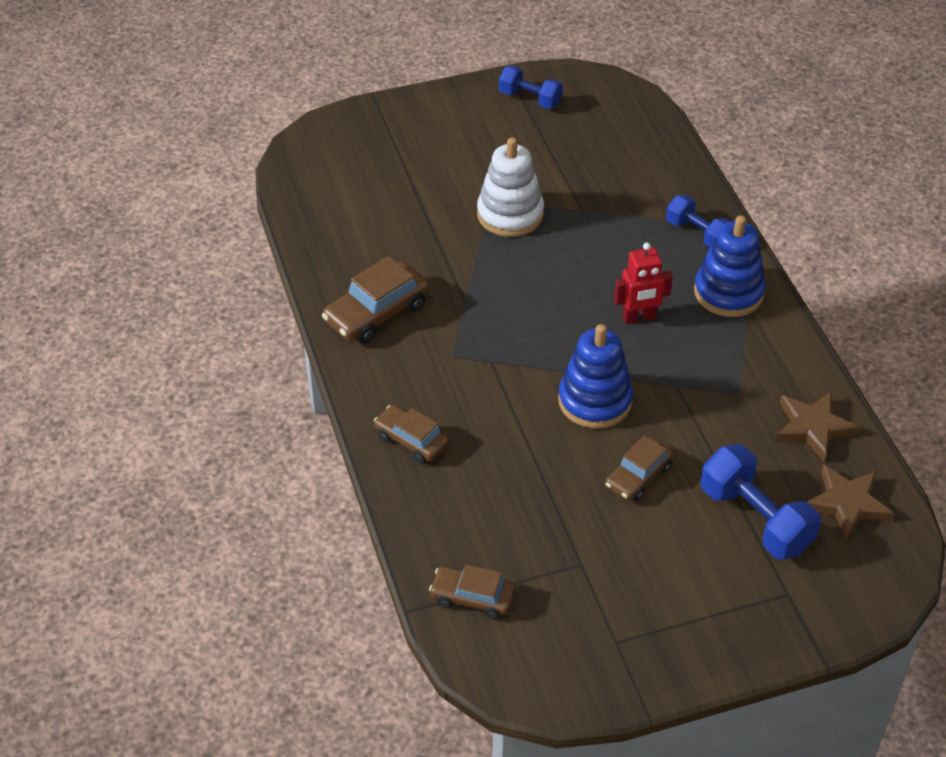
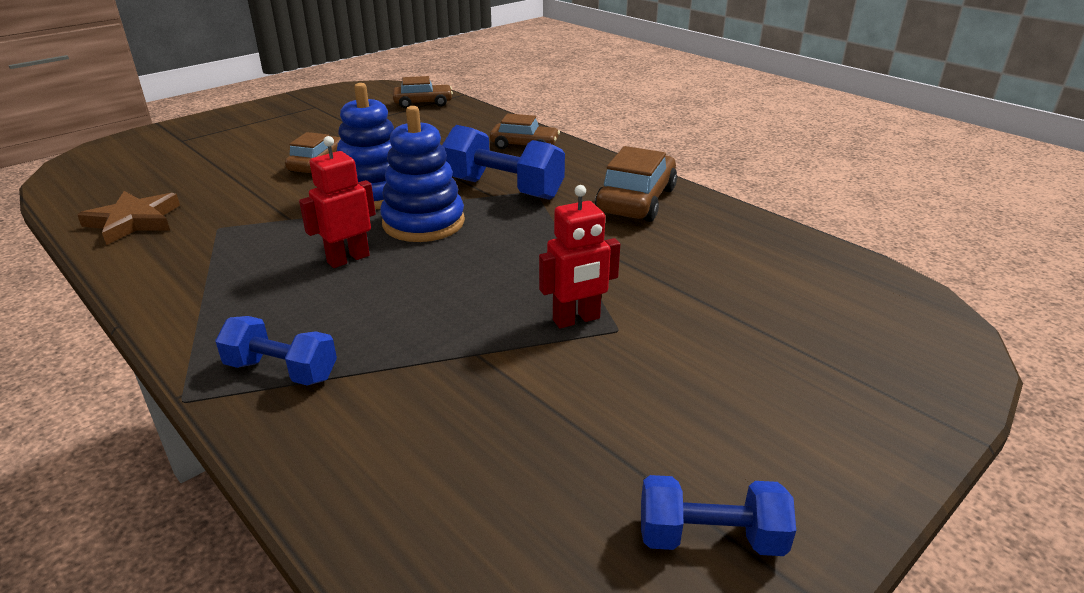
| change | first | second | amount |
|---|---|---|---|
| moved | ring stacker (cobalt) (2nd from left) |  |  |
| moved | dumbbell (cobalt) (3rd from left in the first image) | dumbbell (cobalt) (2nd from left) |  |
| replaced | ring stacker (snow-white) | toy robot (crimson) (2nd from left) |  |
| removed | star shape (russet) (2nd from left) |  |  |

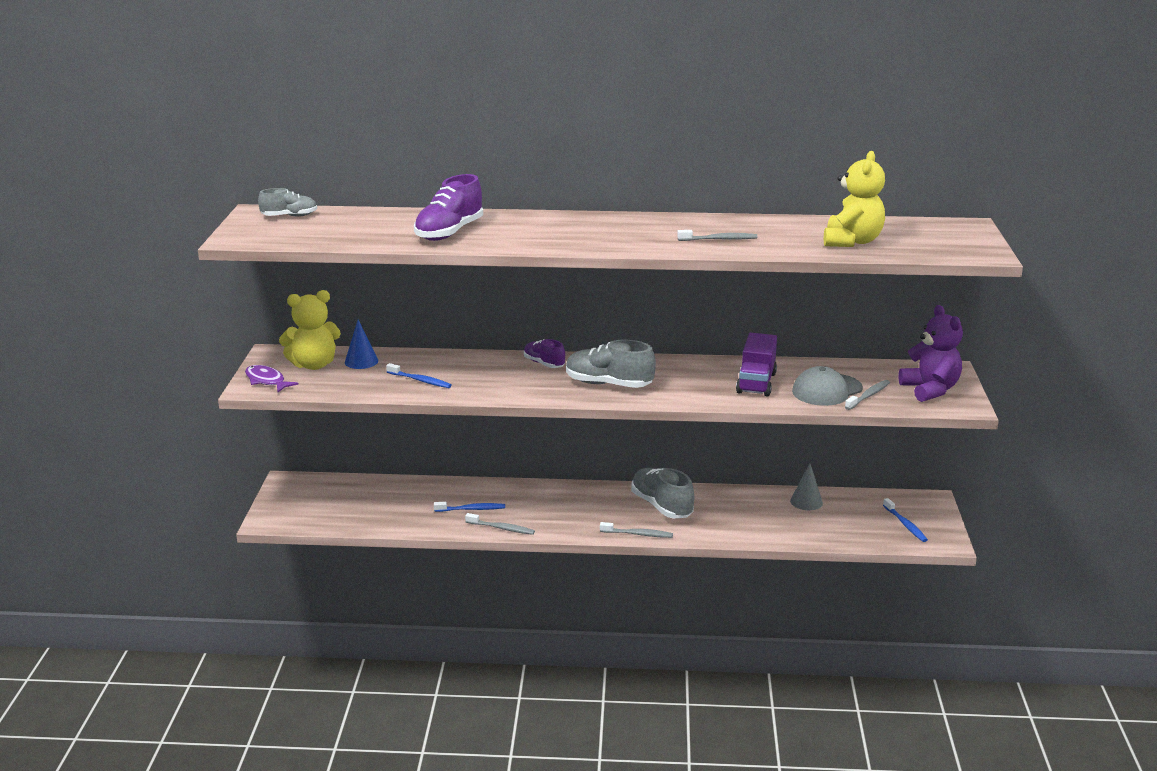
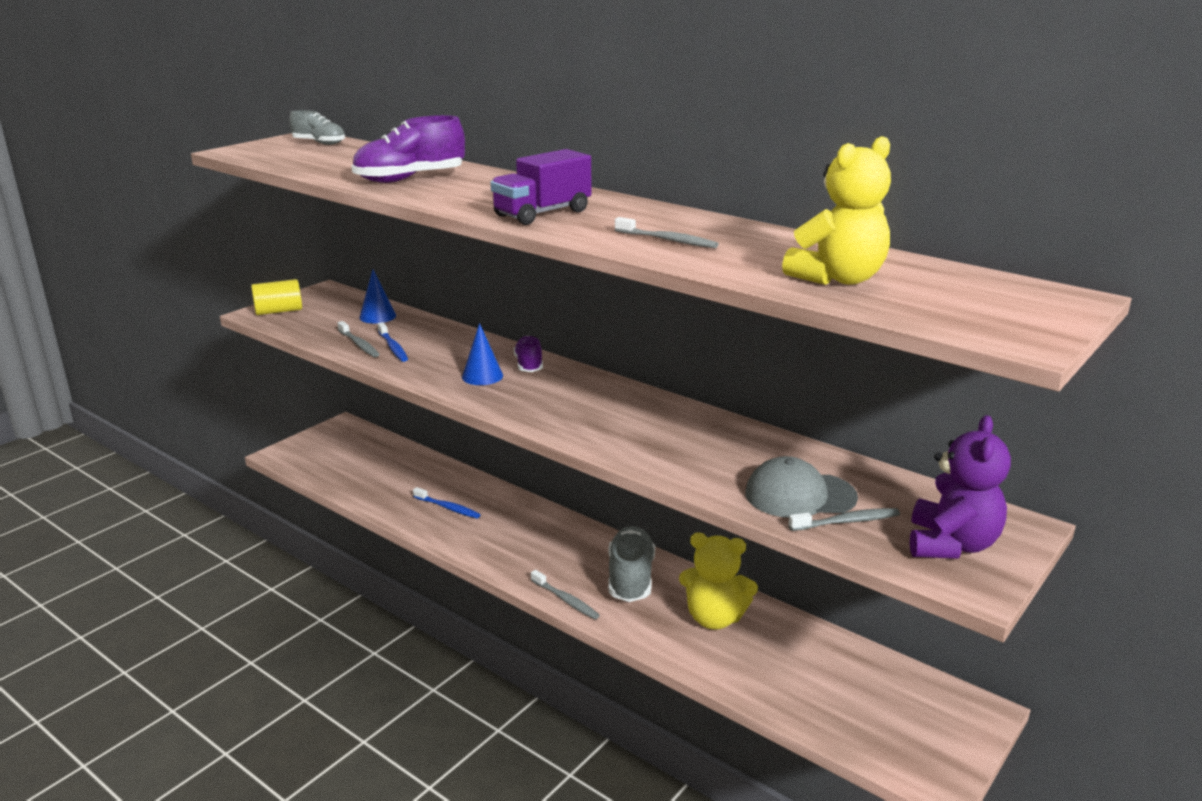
| change | first | second | amount |
|---|---|---|---|
| replaced | fish (violet) | cylinder shape (yellow) |  |
| moved | dental brush (gray) (1st from left) |  |  |
| added |  | cone shape (cobalt) (2nd from left) |  |
| moved | toy truck (violet) |  |  |
| moved | teddy bear (yellow) (1st from left) |  |  |
| removed | sneaker (gray) (2nd from left) |  |  |
| removed | cone shape (gray) |  |  |
| removed | dental brush (cobalt) (3rd from left) |  |  |

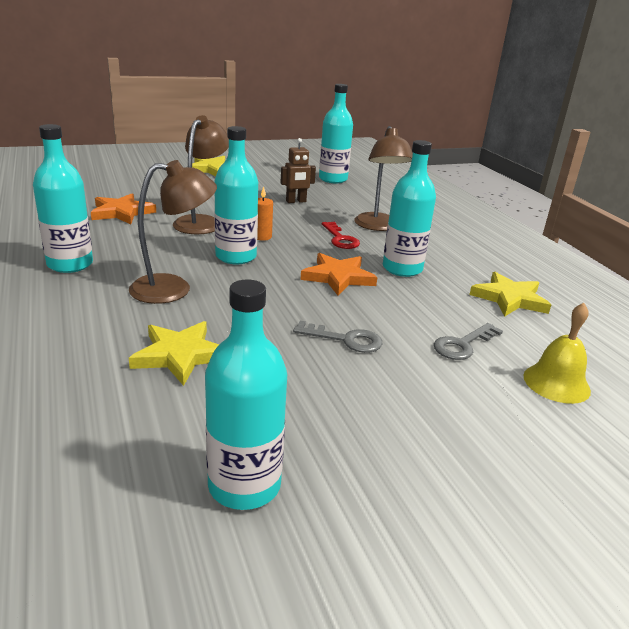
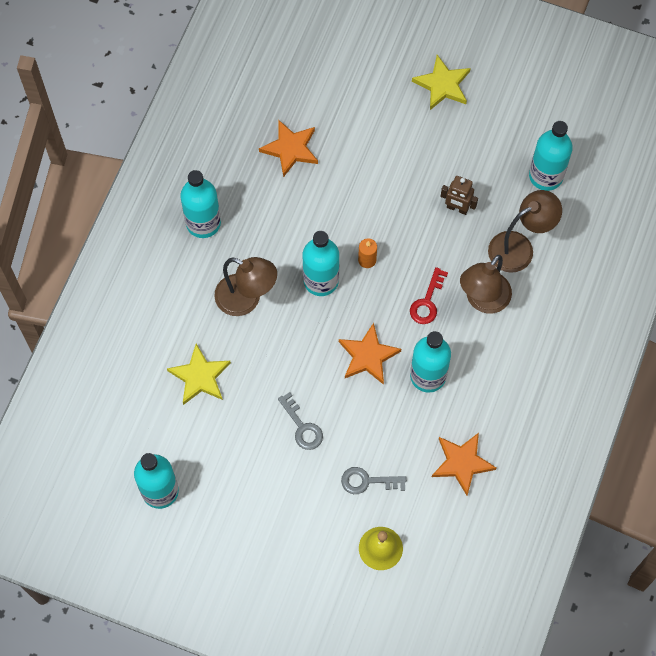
| change | first | second | amount |
|---|---|---|---|
| recoloured | star shape (yellow) (3rd from left) | star shape (orange) (3rd from left) |  |
| moved | desk lamp (russet) (2nd from left in the first image) | desk lamp (russet) (3rd from left) |  |

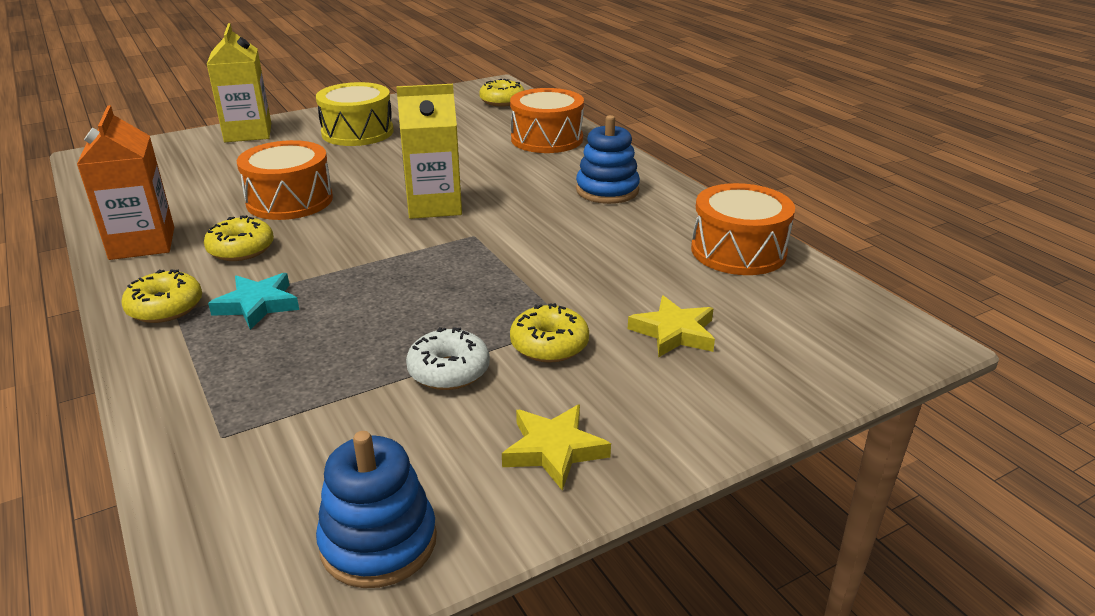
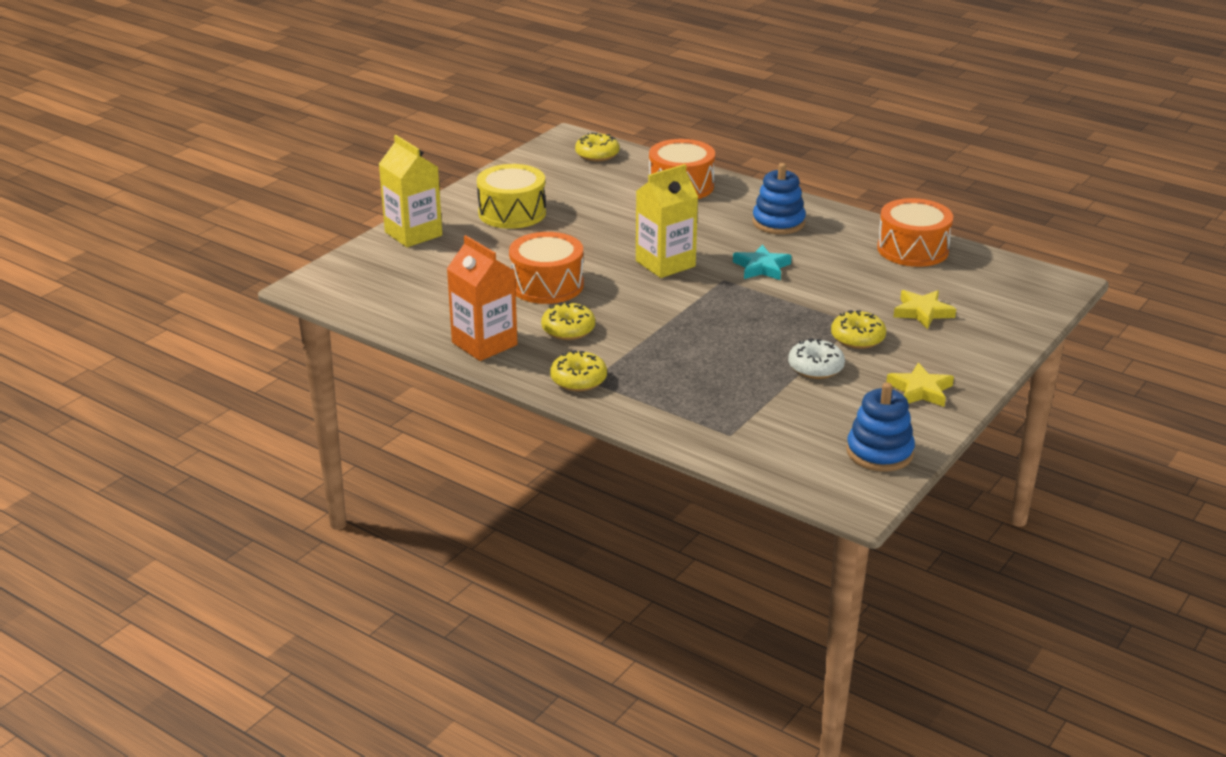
| change | first | second | amount |
|---|---|---|---|
| moved | star shape (turquoise) |  |  |

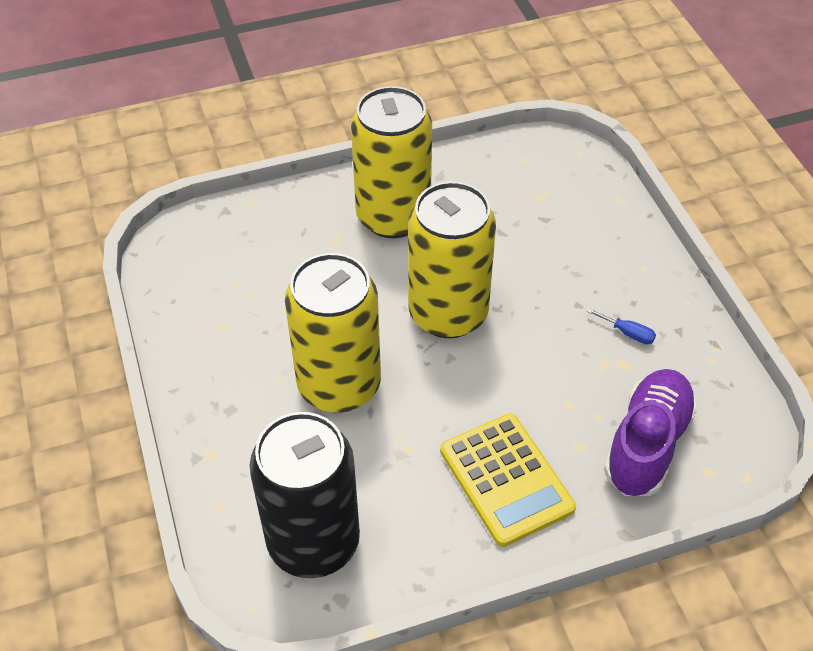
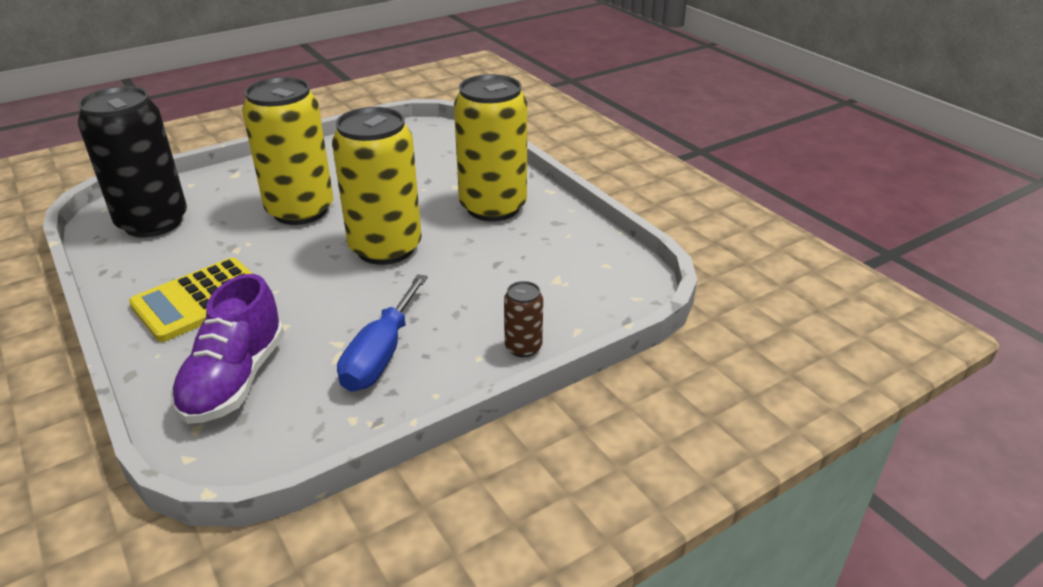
| change | first | second | amount |
|---|---|---|---|
| turned | sneaker (violet) |  | 90 degrees clockwise |
| resized | hand screwdriver (cobalt) |  | x2.29 |
| added |  | can (russet) |  |

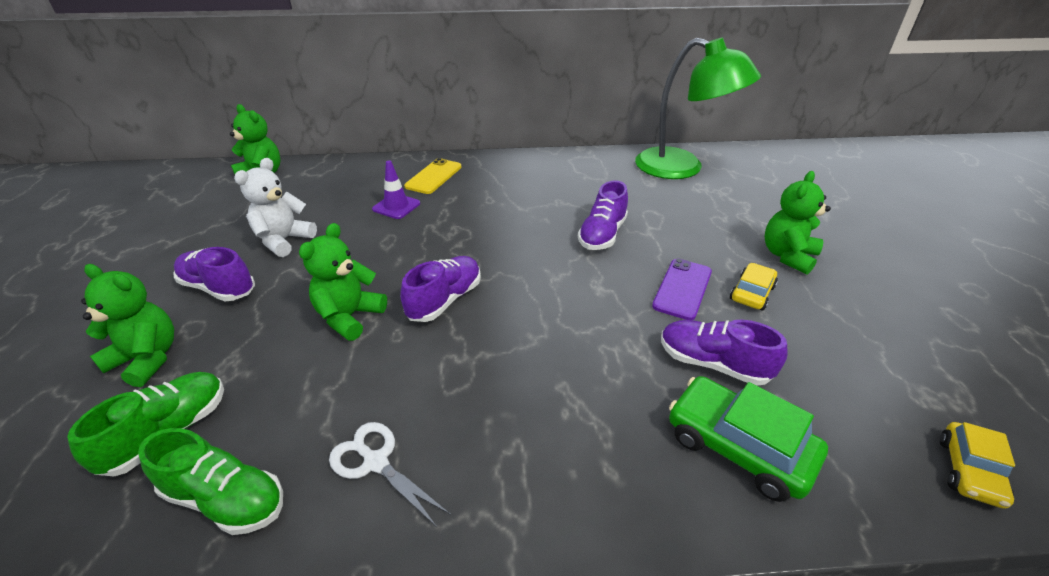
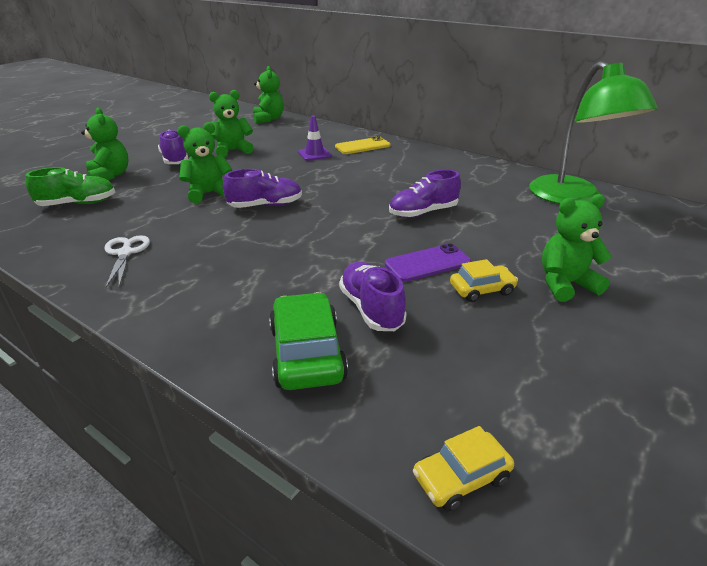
| change | first | second | amount |
|---|---|---|---|
| recoloured | teddy bear (snow-white) | teddy bear (emerald) (3rd from left) |  |
| removed | sneaker (emerald) (2nd from left) |  |  |

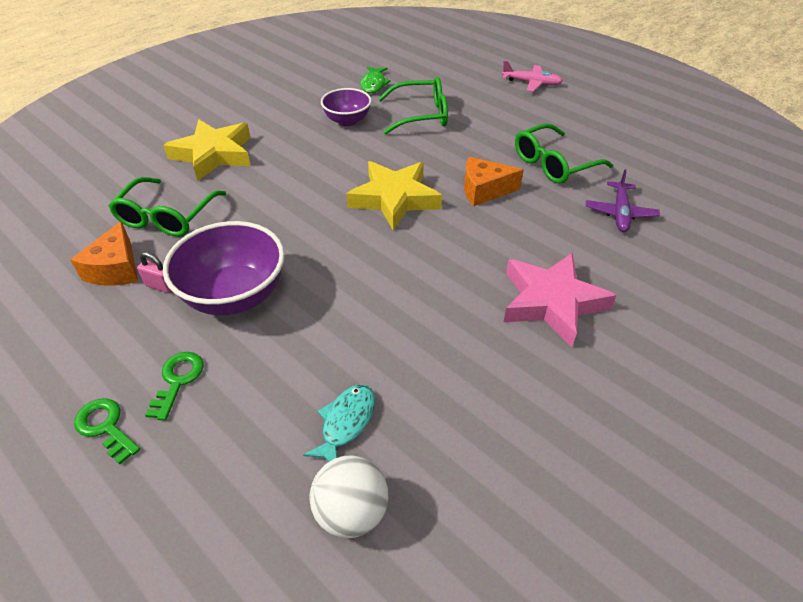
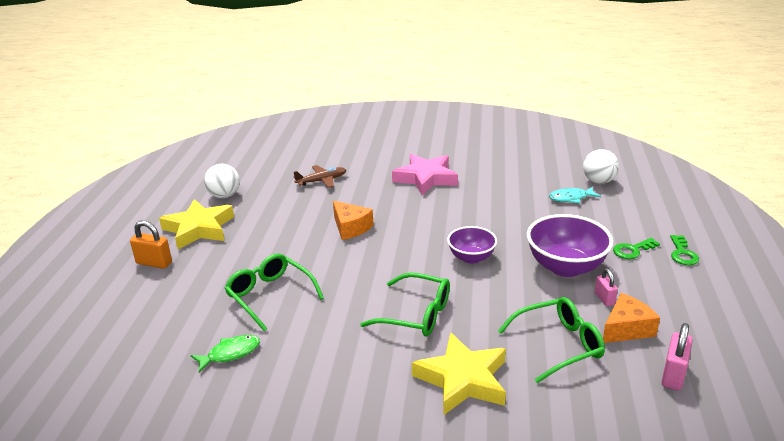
| change | first | second | amount |
|---|---|---|---|
| replaced | aeroplane (pink) | small lock (orange) |  |
| moved | star shape (yellow) (2nd from left in the first image) | star shape (yellow) (1st from left) |  |
| added |  | ball (snow-white) (1st from left) |  |
| recoloured | aeroplane (violet) | aeroplane (russet) |  |
| moved | eyeglasses (emerald) (3rd from left in the first image) | eyeglasses (emerald) (2nd from left) |  |
| moved | deep dish (violet) (2nd from left in the first image) | deep dish (violet) (1st from left) |  |
| added |  | small lock (pink) (2nd from left) |  |

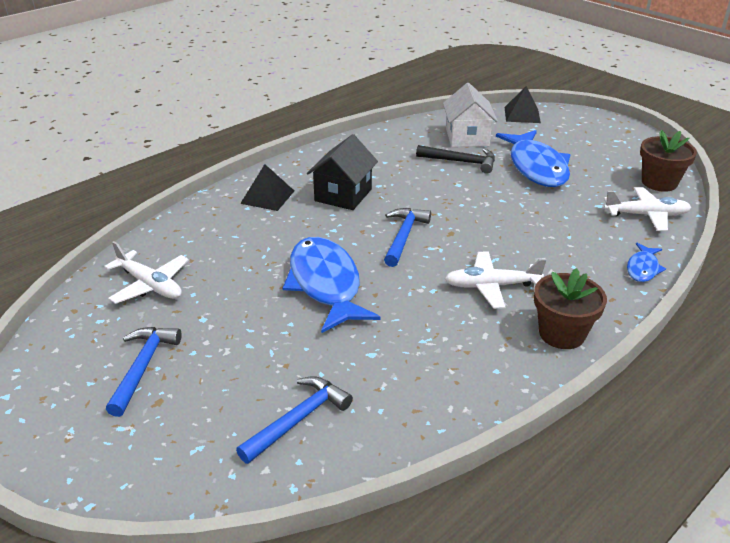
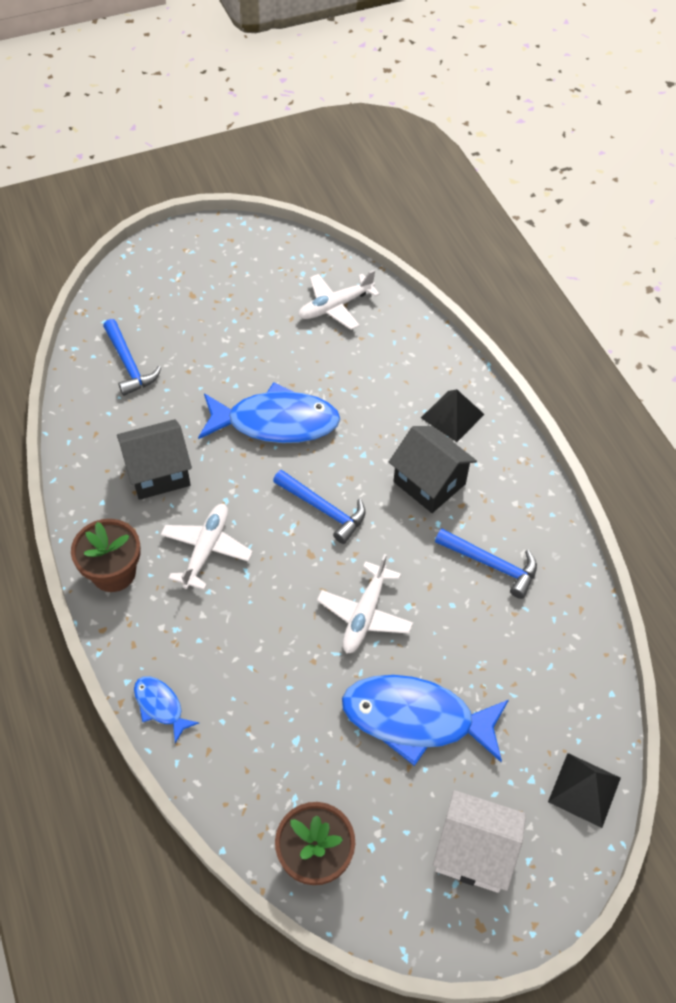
| change | first | second | amount |
|---|---|---|---|
| added |  | house (jet-black) (1st from left) |  |
| moved | aeroplane (snow-white) (3rd from left) |  |  |
| moved | house (snow-white) |  |  |
| moved | carpenter's hammer (cobalt) (1st from left in the first image) | carpenter's hammer (cobalt) (3rd from left) |  |
| removed | carpenter's hammer (jet-black) |  |  |

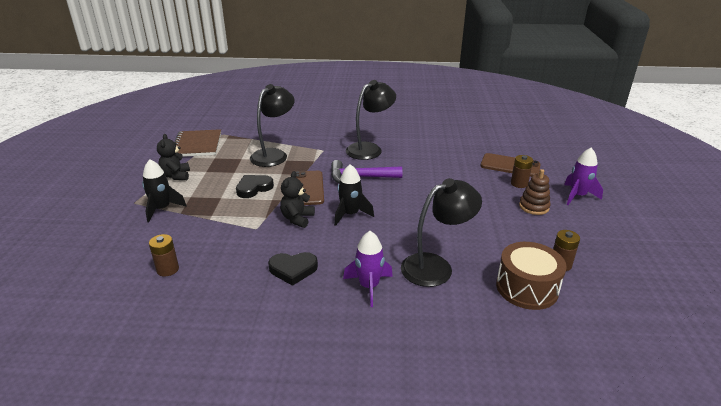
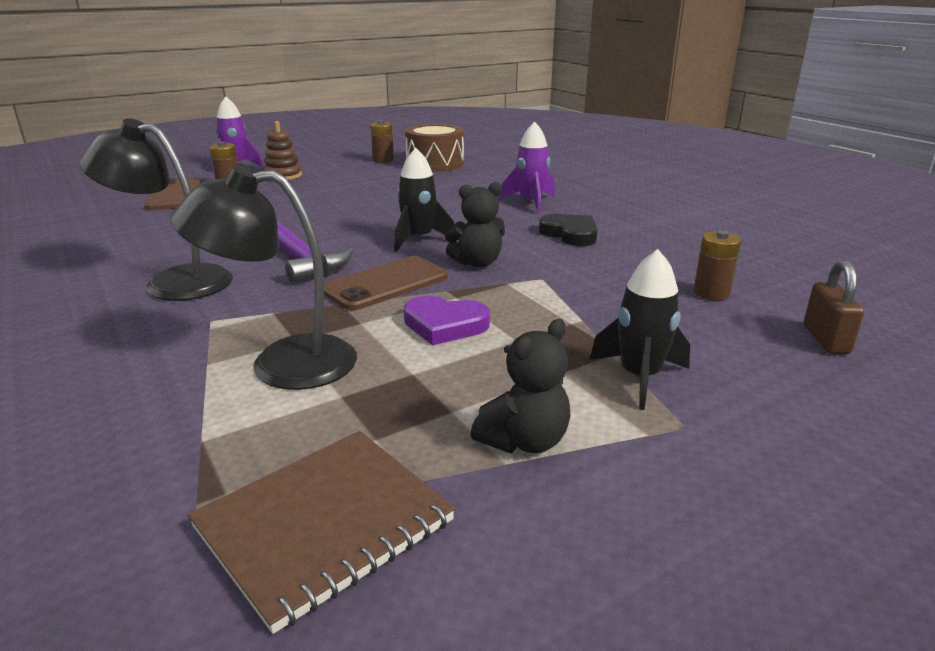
| change | first | second | amount |
|---|---|---|---|
| recoloured | love heart (jet-black) (1st from left) | love heart (violet) |  |
| added |  | small lock (russet) |  |
| removed | desk lamp (jet-black) (3rd from left) |  |  |

